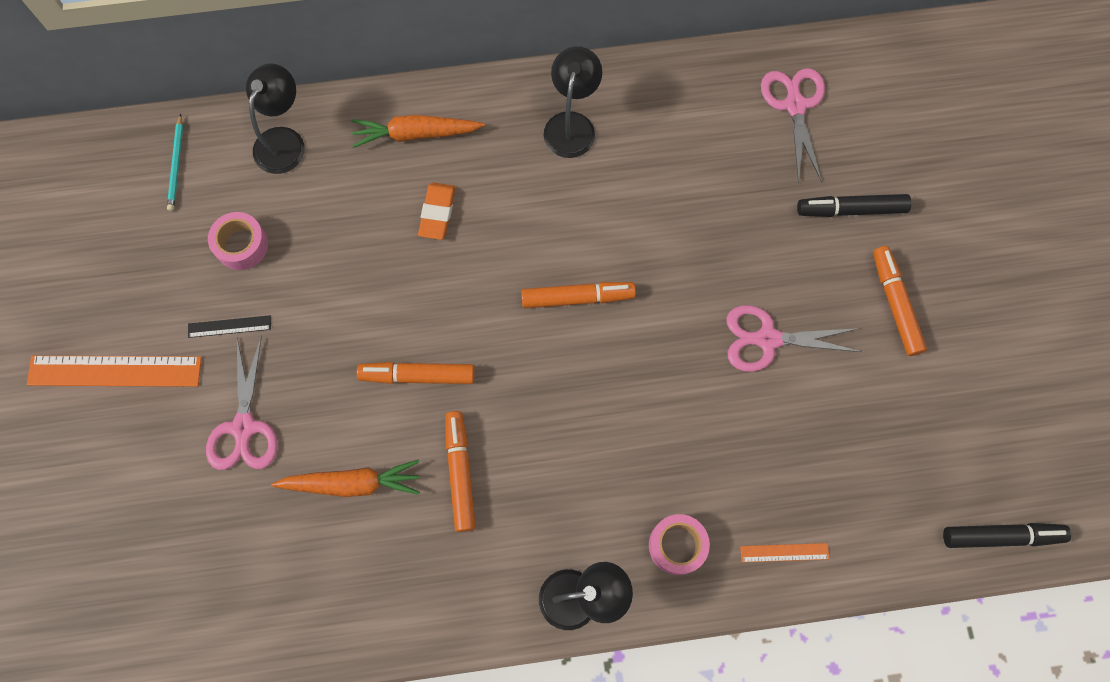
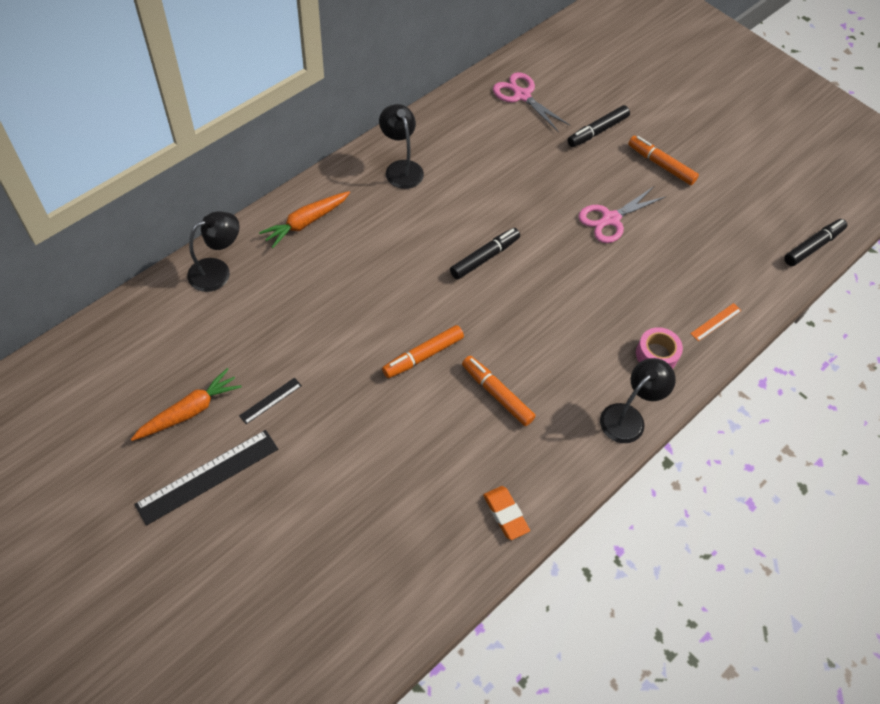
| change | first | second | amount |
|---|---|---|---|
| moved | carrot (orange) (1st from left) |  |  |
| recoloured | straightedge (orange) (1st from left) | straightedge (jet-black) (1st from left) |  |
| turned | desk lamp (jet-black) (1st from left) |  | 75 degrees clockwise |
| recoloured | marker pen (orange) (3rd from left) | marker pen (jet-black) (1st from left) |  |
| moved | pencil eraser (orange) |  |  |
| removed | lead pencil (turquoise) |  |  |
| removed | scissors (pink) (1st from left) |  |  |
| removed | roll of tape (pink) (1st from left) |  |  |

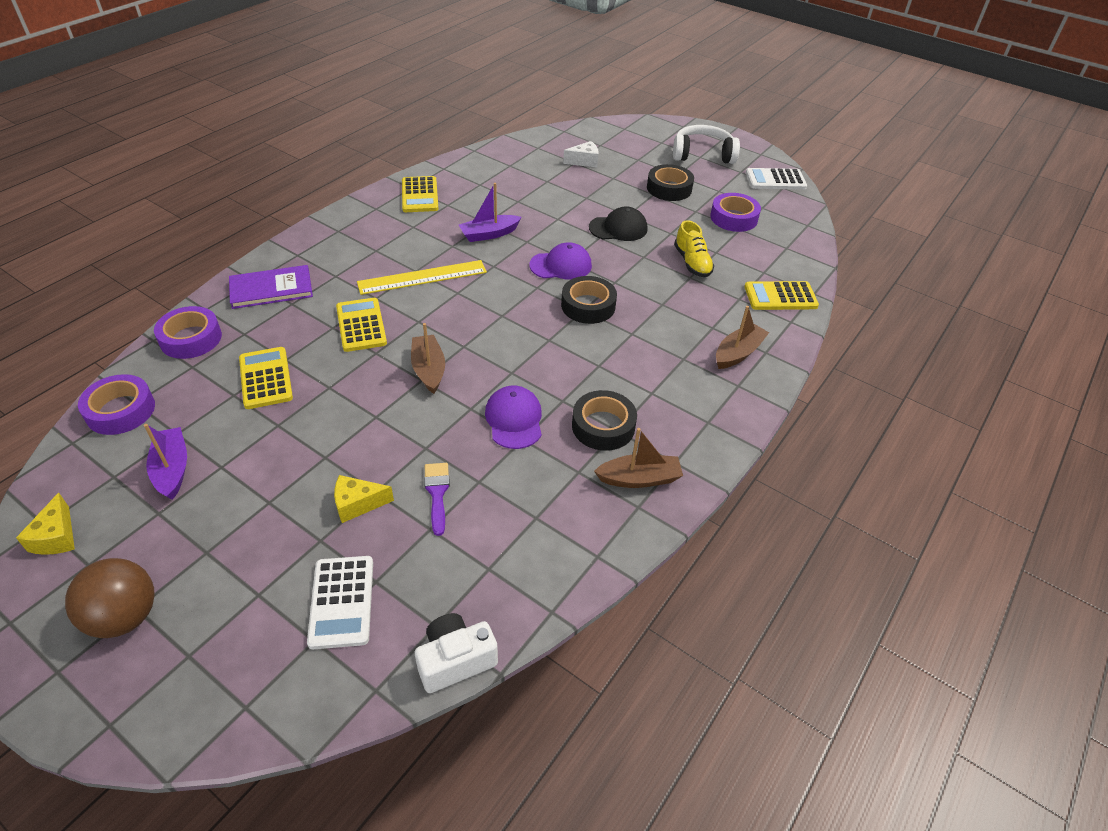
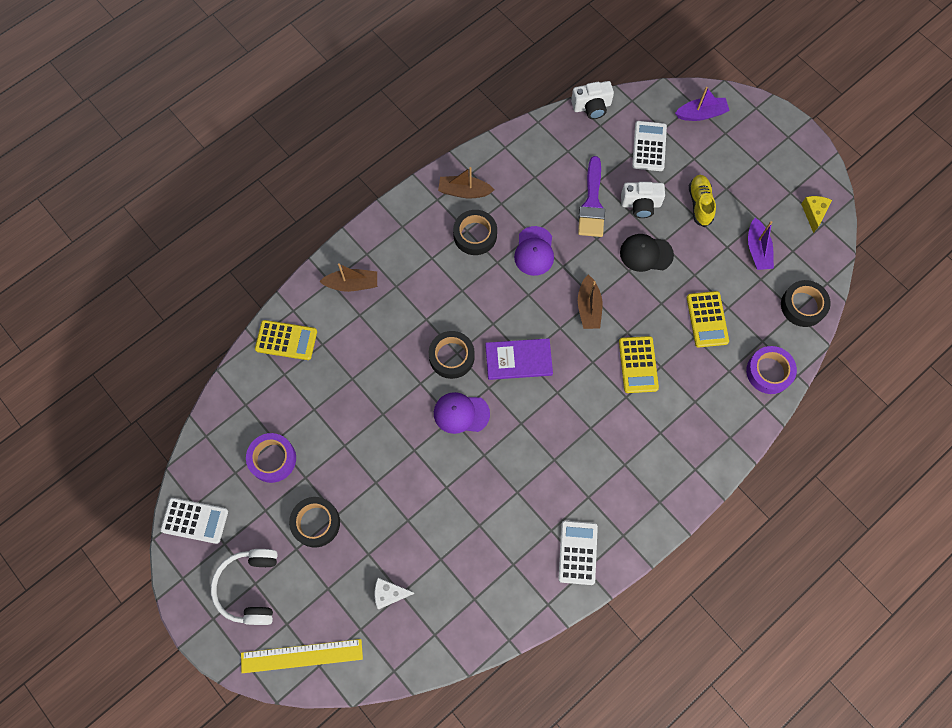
| change | first | second | amount |
|---|---|---|---|
| turned | over-ear headphones (snow-white) |  | 75 degrees clockwise |
| moved | straightedge (yellow) |  |  |
| turned | boat (russet) (3rd from left in the first image) | boat (russet) (1st from left) | 150 degrees counterclockwise |
| moved | hardback (violet) |  |  |
| recoloured | calculator (yellow) (3rd from left) | calculator (snow-white) (2nd from left) |  |
| resized | paintbrush (violet) |  | x1.64 |
| moved | peaked cap (jet-black) |  |  |
| replaced | cheese wedge (yellow) (2nd from left) | photo camera (snow-white) (2nd from left) |  |
| moved | boat (violet) (2nd from left in the first image) | boat (violet) (1st from left) |  |
| moved | sneaker (yellow) |  |  |
| recoloured | roll of tape (violet) (1st from left) | roll of tape (jet-black) (4th from left) |  |
| removed | ball (russet) |  |  |

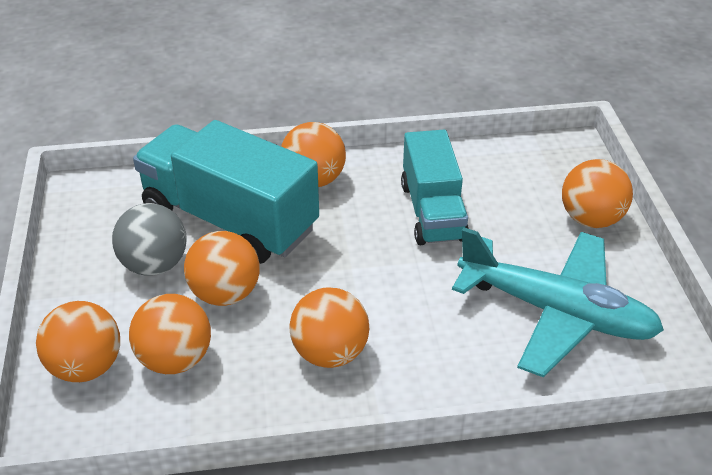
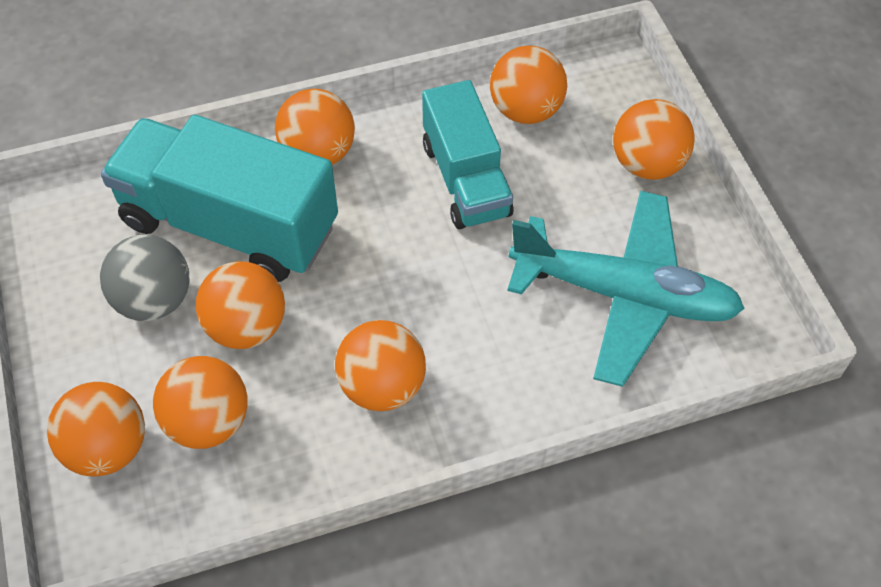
| change | first | second | amount |
|---|---|---|---|
| added |  | ball (orange) (6th from left) |  |

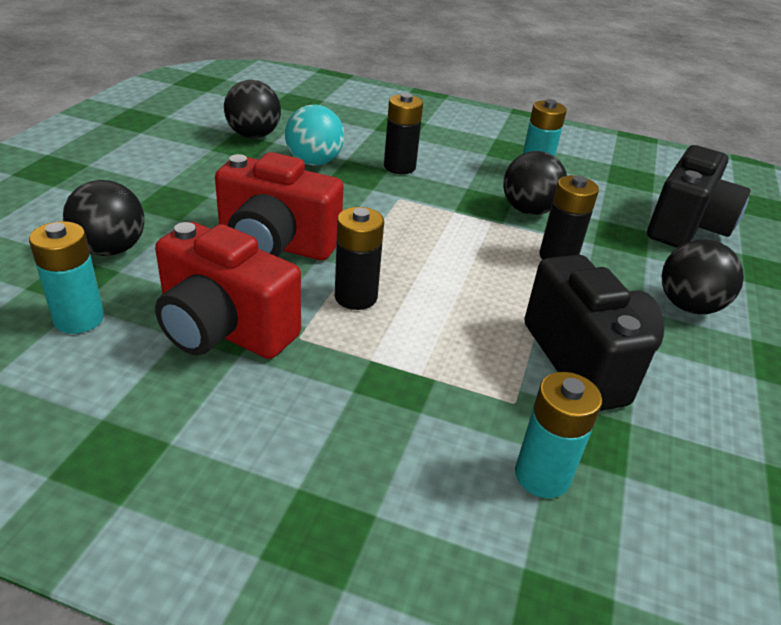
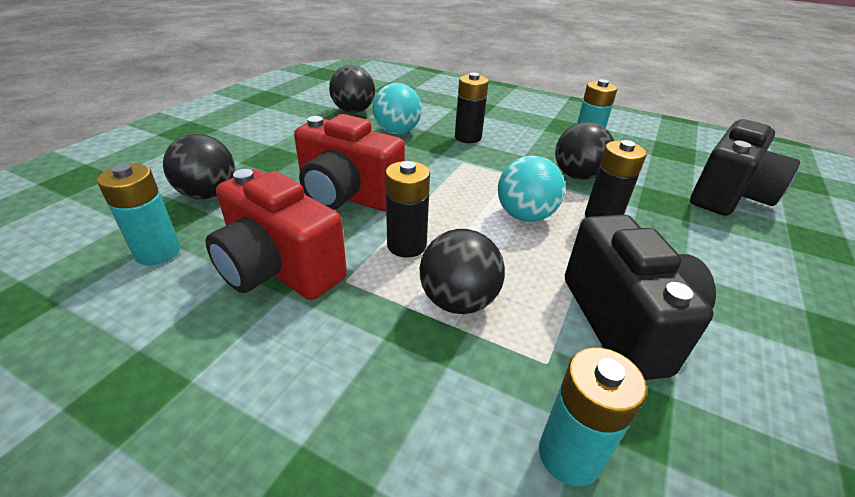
| change | first | second | amount |
|---|---|---|---|
| moved | ball (jet-black) (4th from left in the first image) | ball (jet-black) (3rd from left) |  |
| added |  | ball (turquoise) (2nd from left) |  |

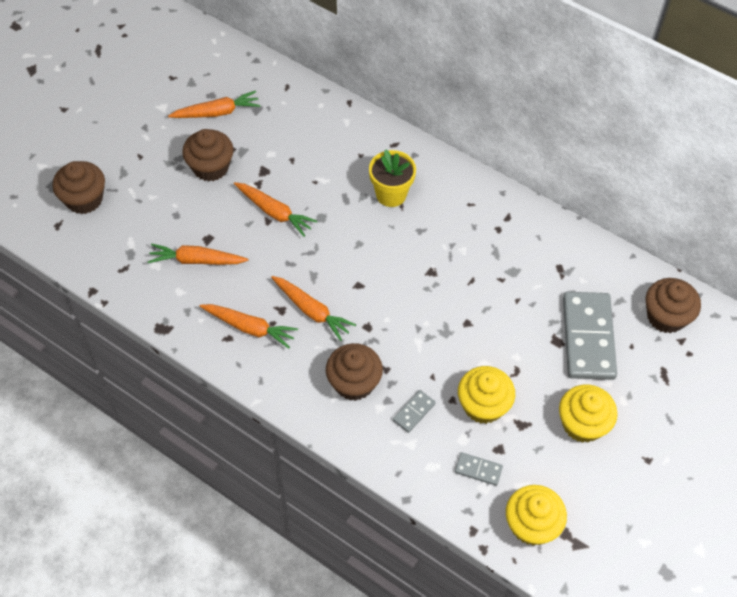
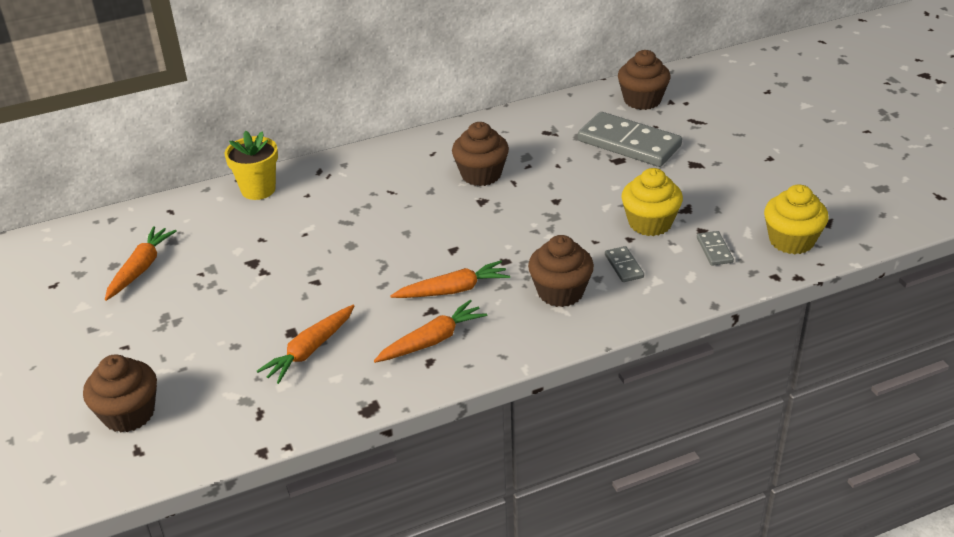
| change | first | second | amount |
|---|---|---|---|
| moved | potted plant (yellow) |  |  |
| moved | fairy cake (russet) (2nd from left) |  |  |
| turned | domino tile (gray) (2nd from left in the first image) | domino tile (gray) (3rd from left) | 60 degrees counterclockwise |
| removed | carrot (orange) (4th from left) |  |  |
| removed | fairy cake (yellow) (3rd from left) |  |  |

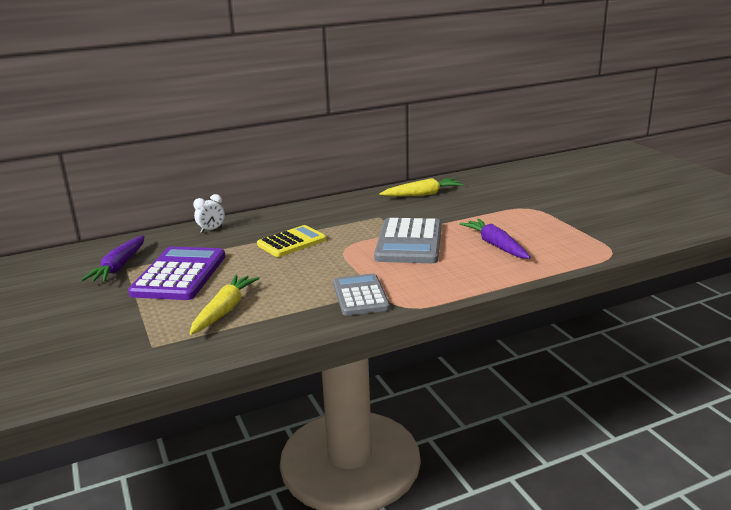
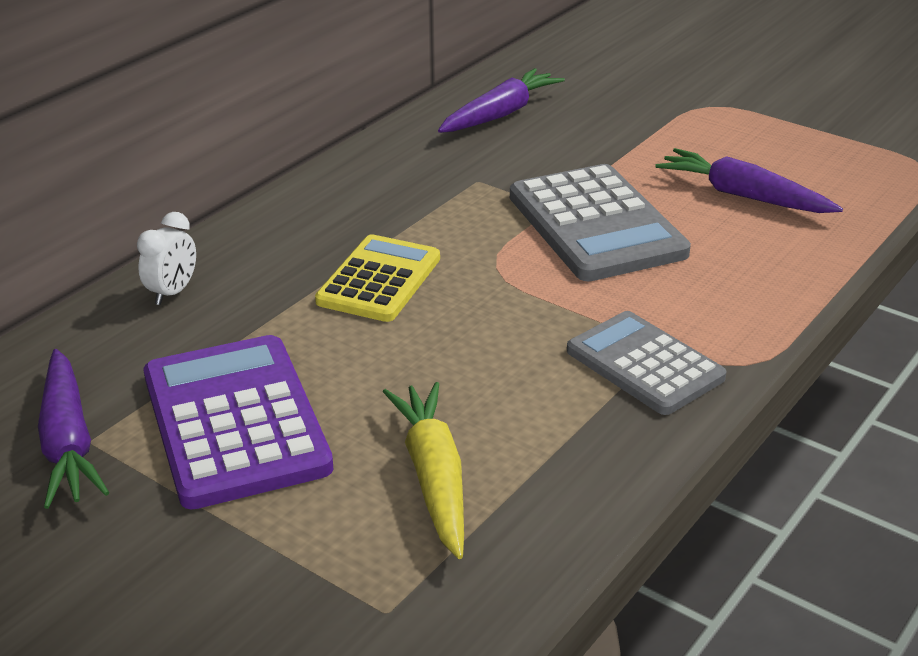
| change | first | second | amount |
|---|---|---|---|
| recoloured | carrot (yellow) (2nd from left) | carrot (violet) (2nd from left) |  |

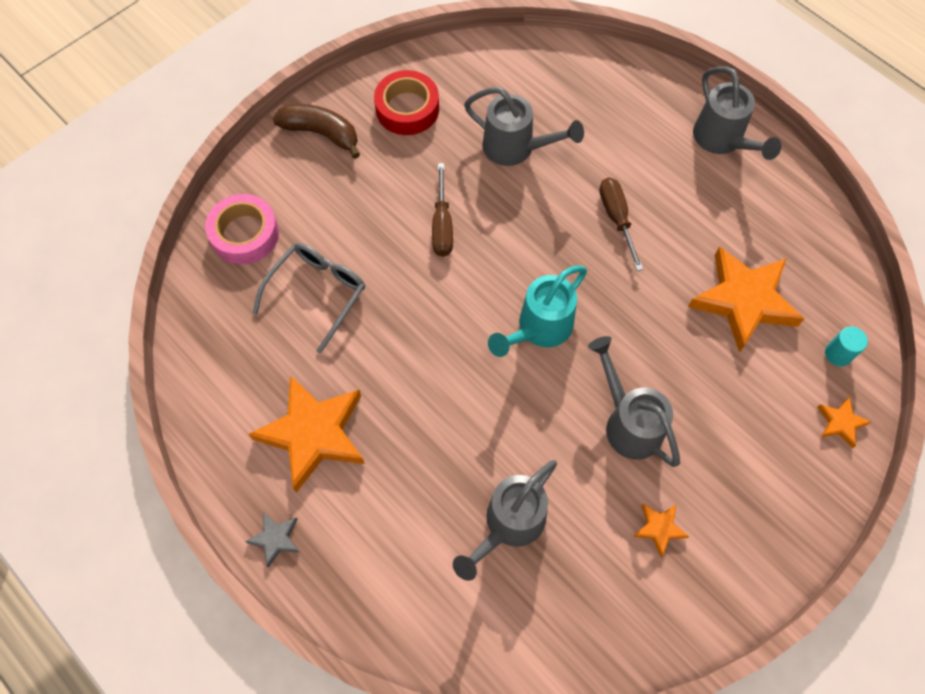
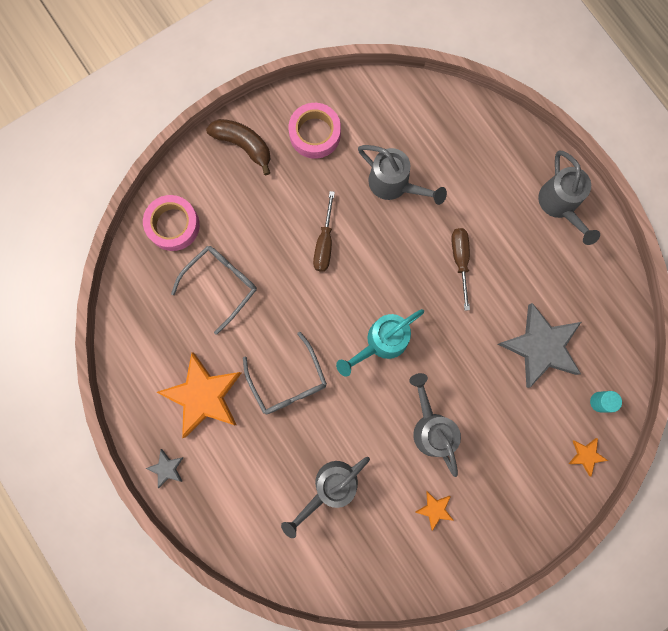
| change | first | second | amount |
|---|---|---|---|
| added |  | eyeglasses (gray) (2nd from left) |  |
| recoloured | roll of tape (crimson) | roll of tape (pink) (2nd from left) |  |
| recoloured | star shape (orange) (3rd from left) | star shape (gray) (2nd from left) |  |

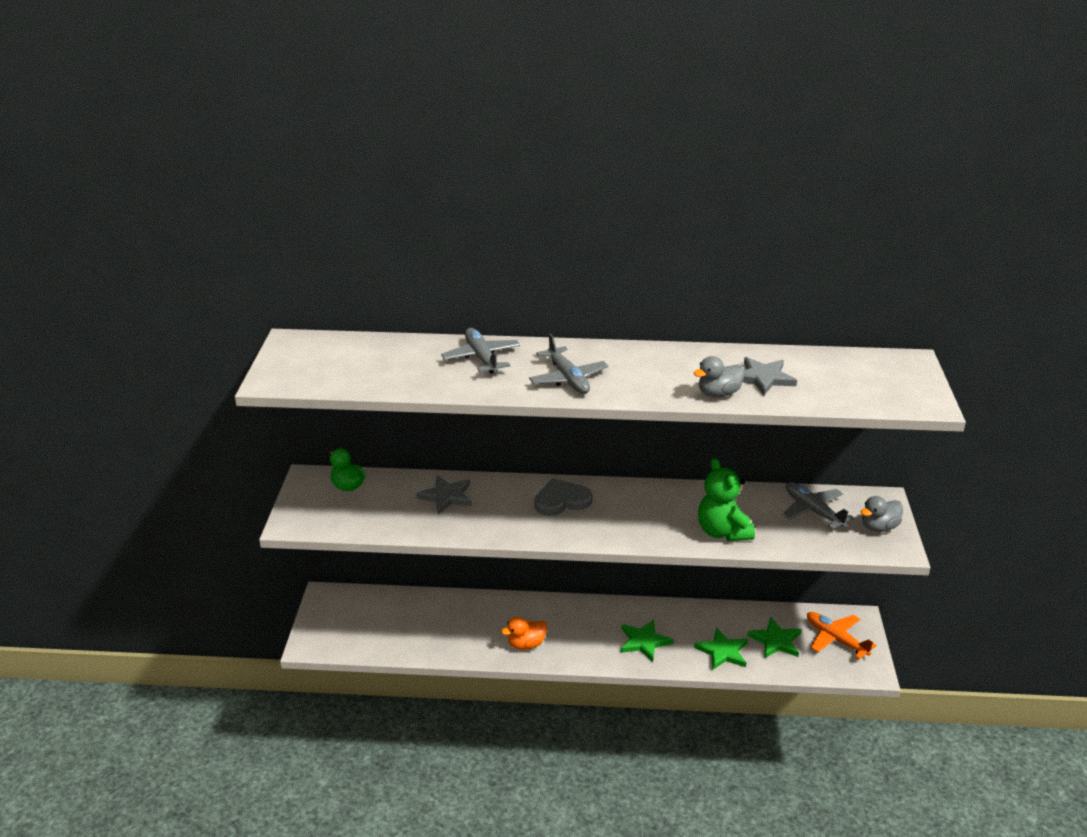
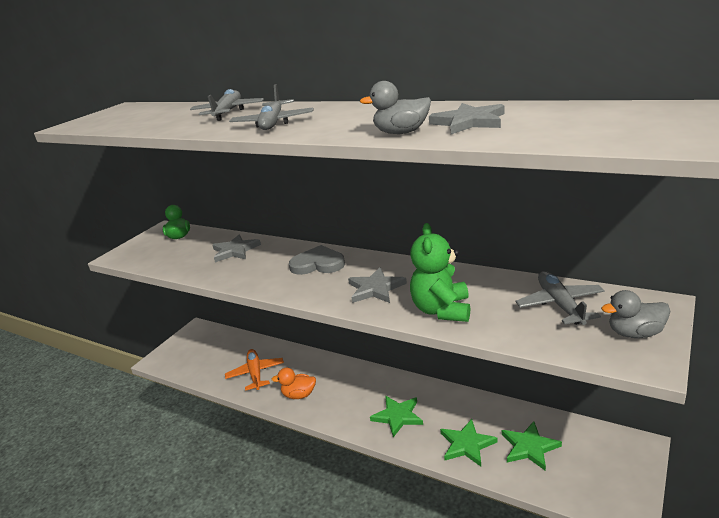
| change | first | second | amount |
|---|---|---|---|
| moved | aeroplane (orange) |  |  |
| added |  | star shape (gray) (2nd from left) |  |

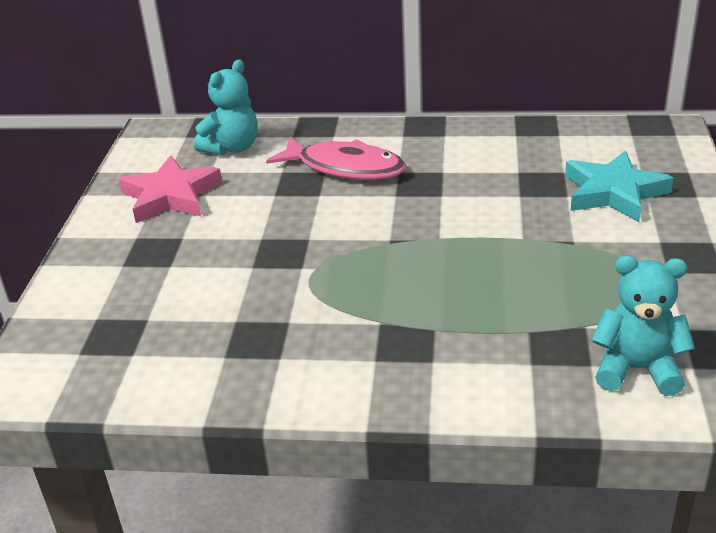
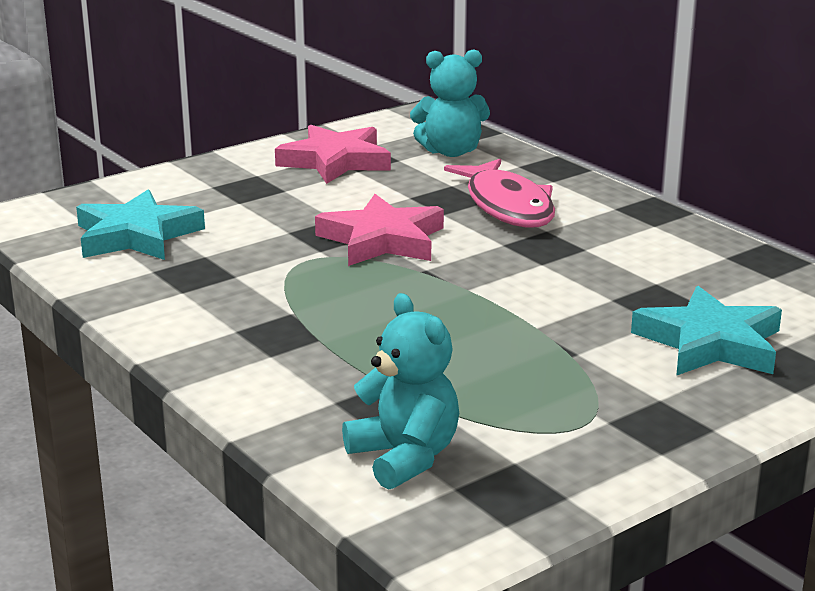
| change | first | second | amount |
|---|---|---|---|
| added |  | star shape (turquoise) (1st from left) |  |
| added |  | star shape (pink) (2nd from left) |  |

